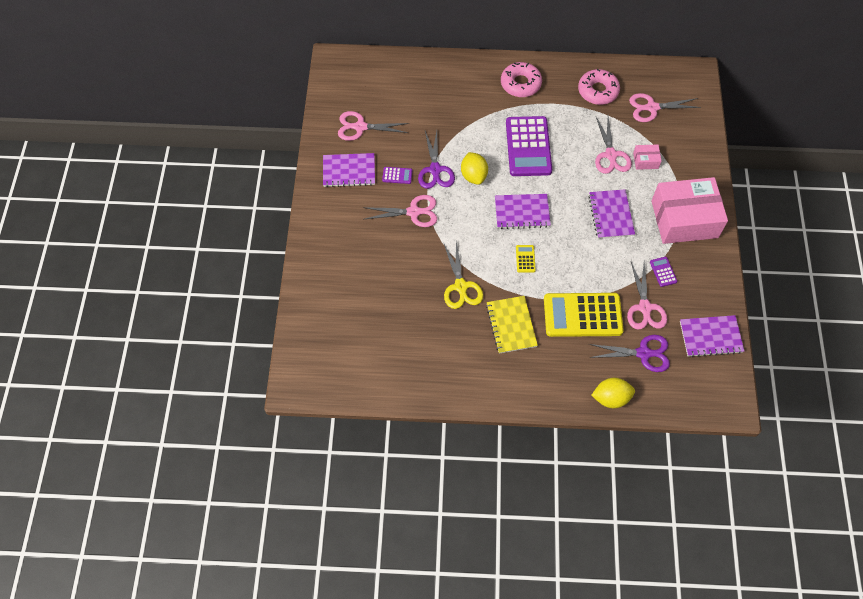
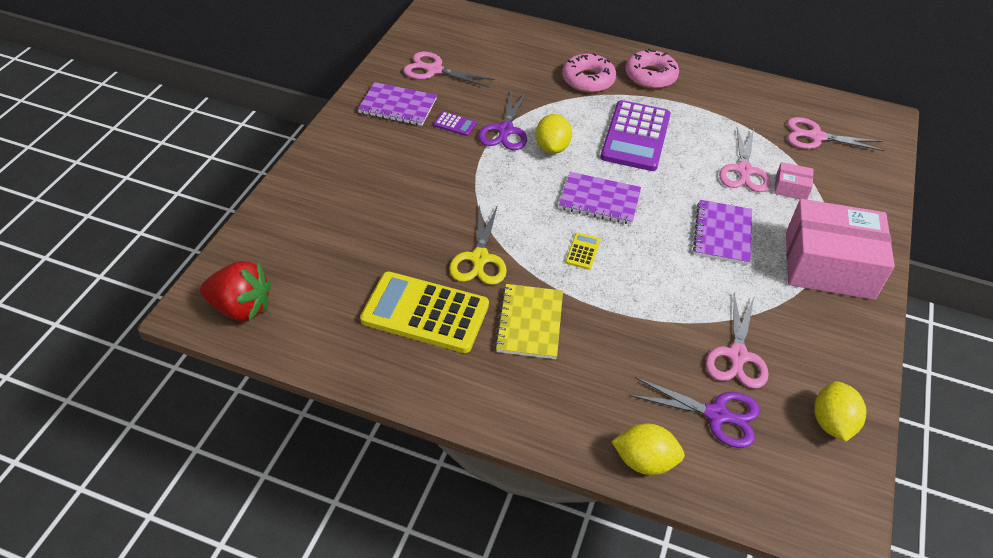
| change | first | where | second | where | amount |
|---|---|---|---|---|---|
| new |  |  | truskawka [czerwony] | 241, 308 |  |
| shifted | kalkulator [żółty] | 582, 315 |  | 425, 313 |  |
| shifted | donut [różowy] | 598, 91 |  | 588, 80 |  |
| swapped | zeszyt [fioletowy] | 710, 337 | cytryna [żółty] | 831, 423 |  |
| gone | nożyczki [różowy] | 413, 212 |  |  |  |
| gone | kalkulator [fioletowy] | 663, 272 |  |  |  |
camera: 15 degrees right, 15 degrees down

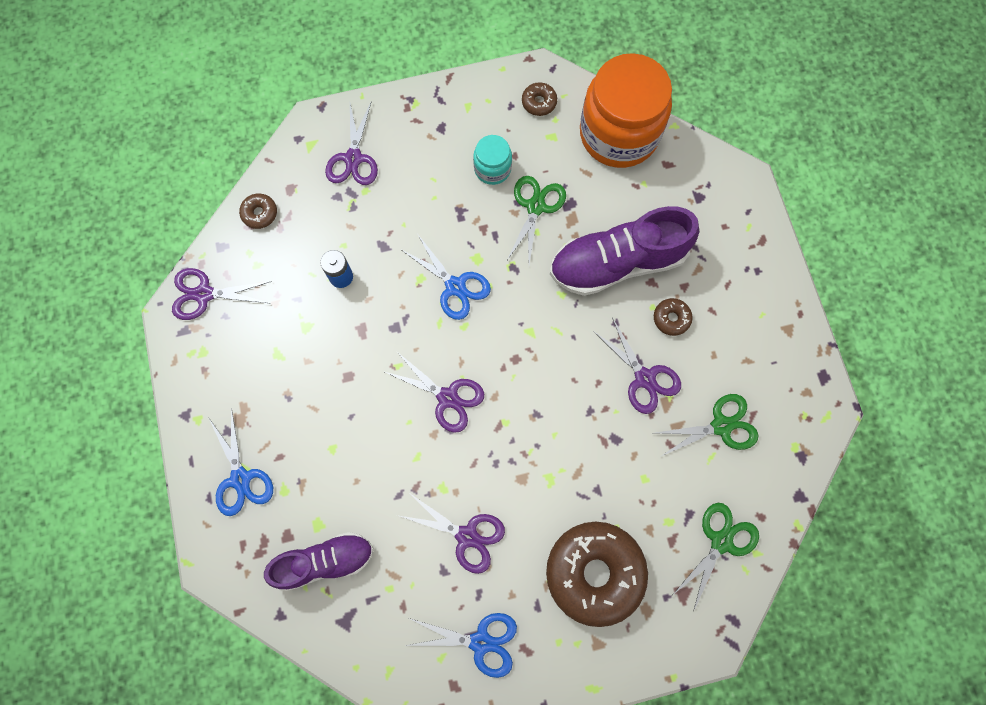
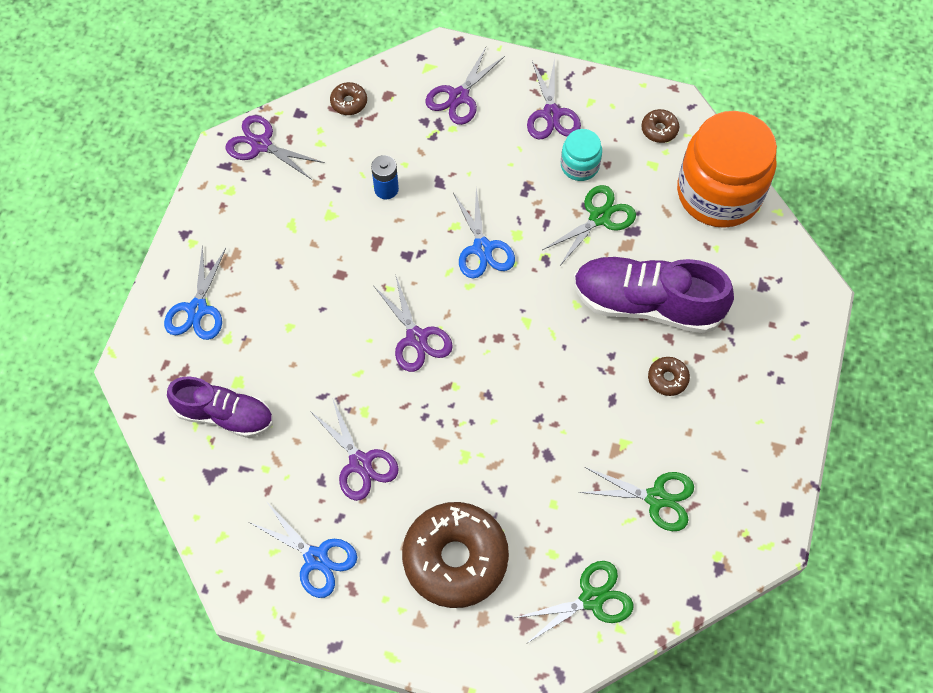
| change | first | where | second | where | amount |
|---|---|---|---|---|---|
| shifted | nożyczki [fioletowy] | 644, 378 |  | 551, 114 |  |
camera: 30 degrees right, 10 degrees down

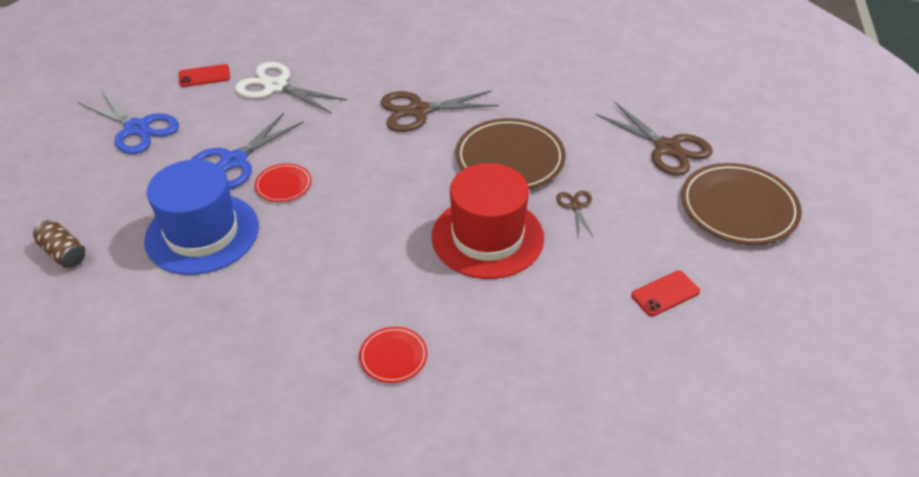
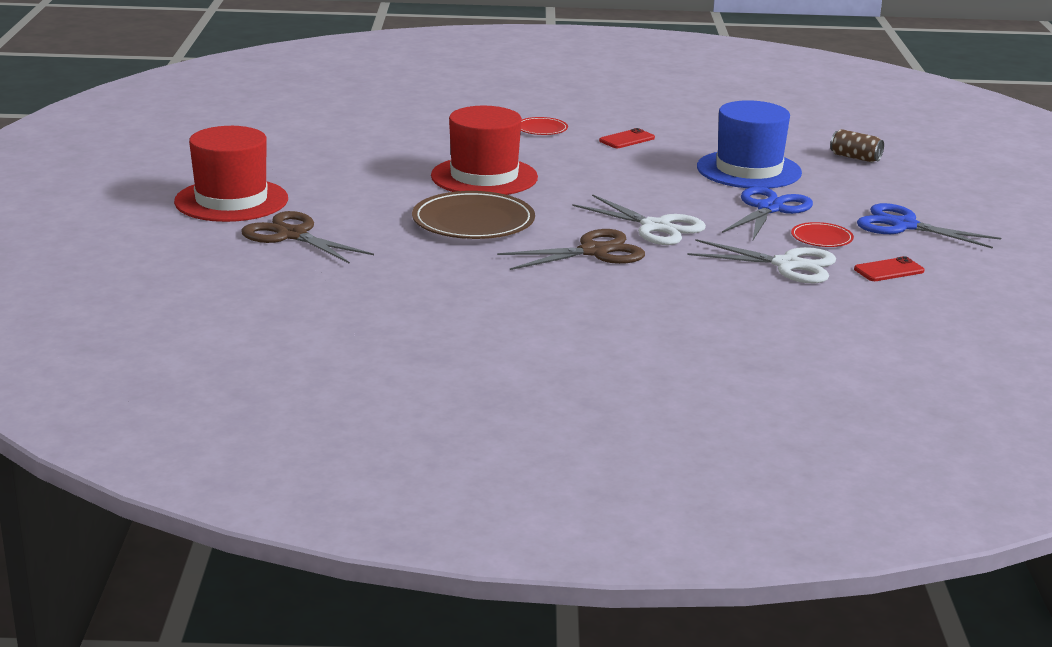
| change | first | where | second | where | amount |
|---|---|---|---|---|---|
| swapped | talerz [brązowy] | 738, 207 | kapelusz [czerwony] | 231, 200 |  |
| new |  |  | nożyczki [biały] | 655, 227 |  |
| shifted | telefon [czerwony] | 665, 294 |  | 627, 139 |  |
| shifted | talerz [czerwony] | 283, 185 |  | 821, 238 |  |
| gone | nożyczki [brązowy] | 575, 206 |  |  |  |
camera: 170 degrees right, 20 degrees down

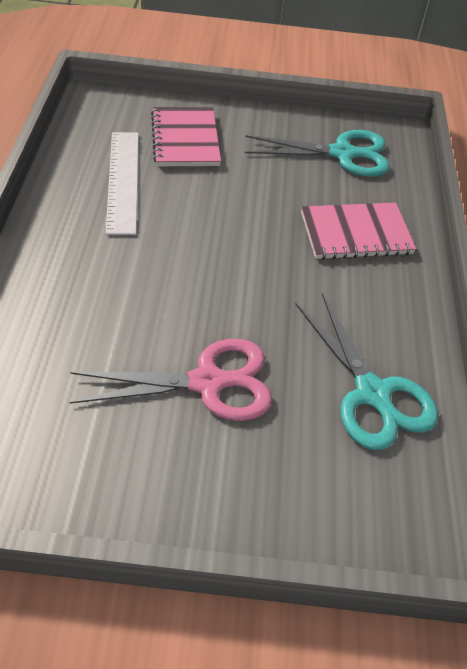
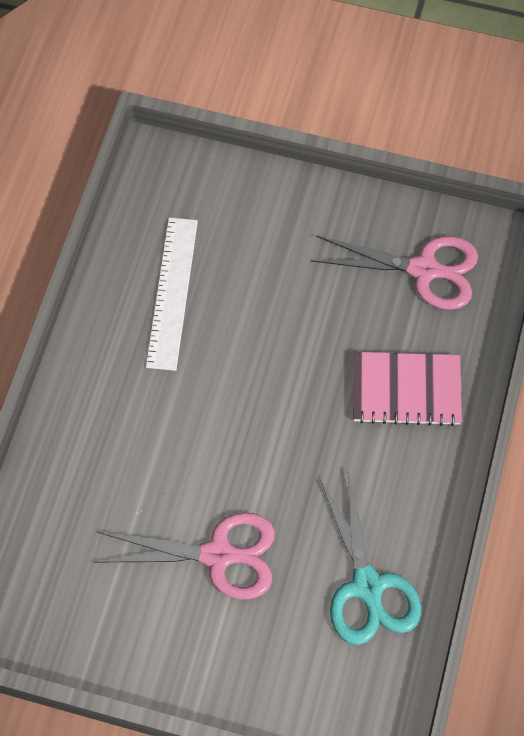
| change | first | where | second | where | amount |
|---|---|---|---|---|---|
| repainted | nożyczki [turkusowy] | 343, 154 | nożyczki [różowy] | 424, 270 |  |
| gone | zeszyt [różowy] | 185, 139 |  |  |  |
camera: 15 degrees right, 15 degrees up

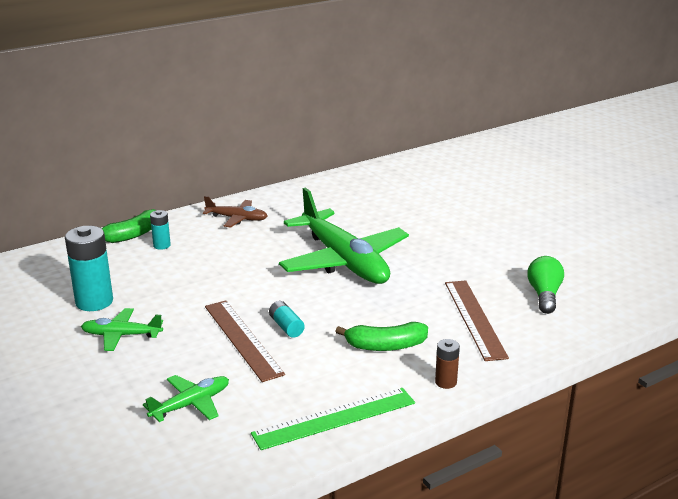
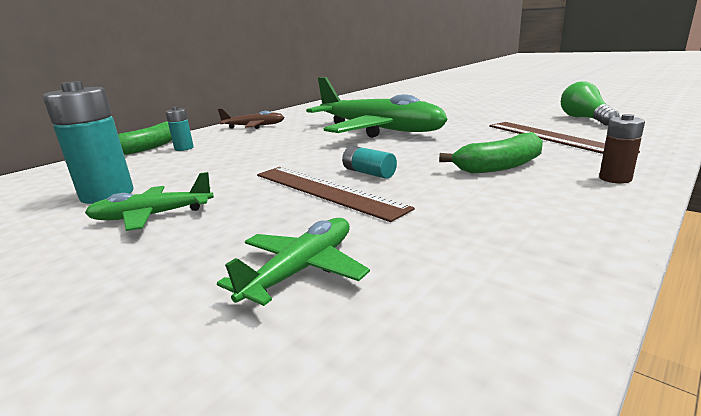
| change | first | where | second | where | amount |
|---|---|---|---|---|---|
| gone | linijka [zielony] | 335, 418 |  |  |  |
camera: 15 degrees left, 5 degrees down

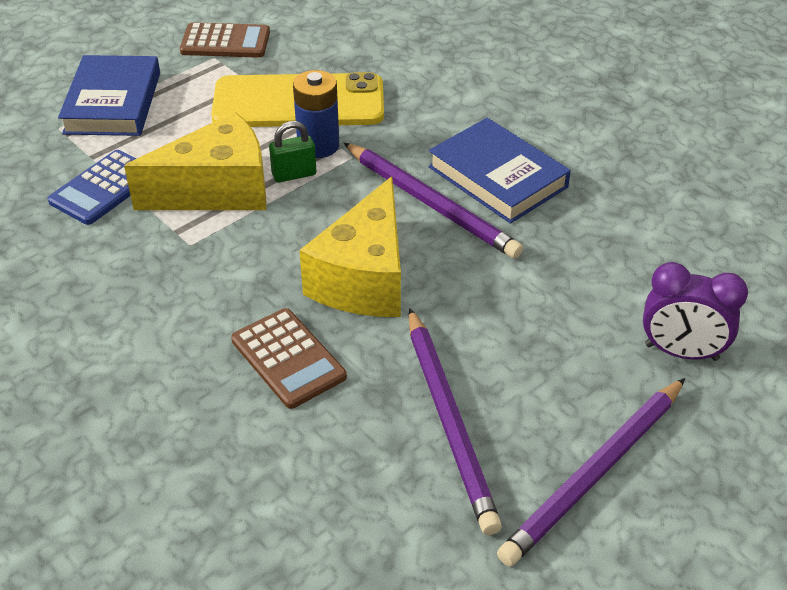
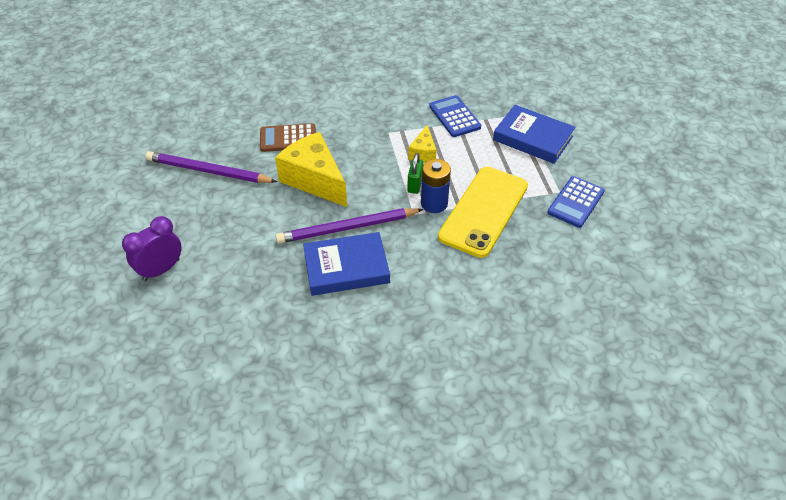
| change | first | where | second | where | amount |
|---|---|---|---|---|---|
| scaled | ser [żółty] | 217, 190 |  | 423, 153 | x0.51 |
| repainted | kalkulator [brązowy] | 225, 42 | kalkulator [niebieski] | 575, 202 |  |
| gone | ołówek [fioletowy] | 595, 474 |  |  |  |
camera: 120 degrees right, 5 degrees up

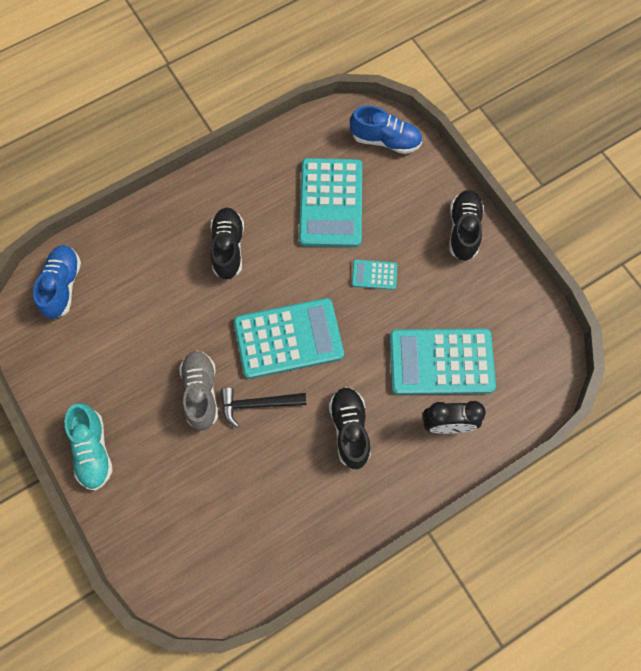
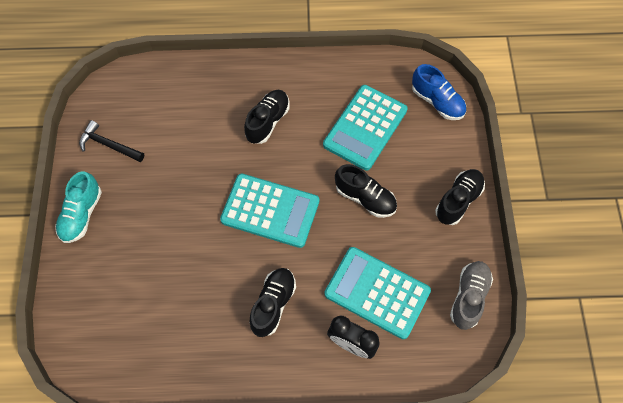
| change | first | where | second | where | amount |
|---|---|---|---|---|---|
| shifted | młotek [czarny] | 258, 404 |  | 109, 145 |  |
| swapped | kalkulator [turkusowy] | 374, 275 | but [czarny] | 365, 198 |  |
| shifted | but [szary] | 201, 392 |  | 468, 297 |  |
| gone | but [niebieski] | 62, 286 |  |  |  |
camera: 30 degrees right, 5 degrees down

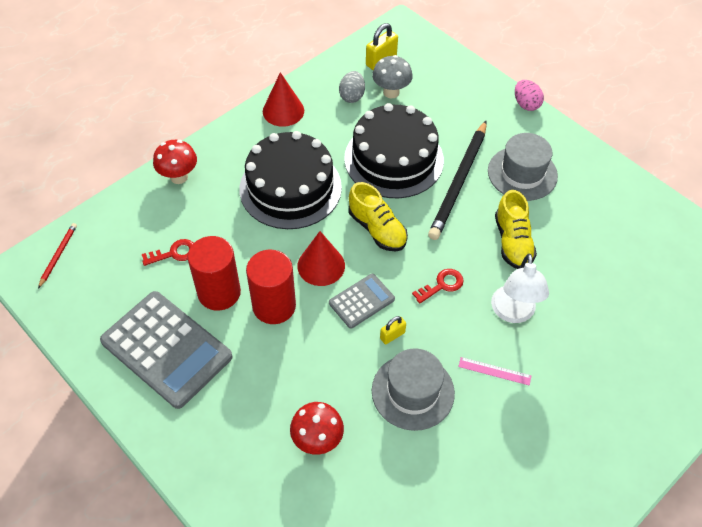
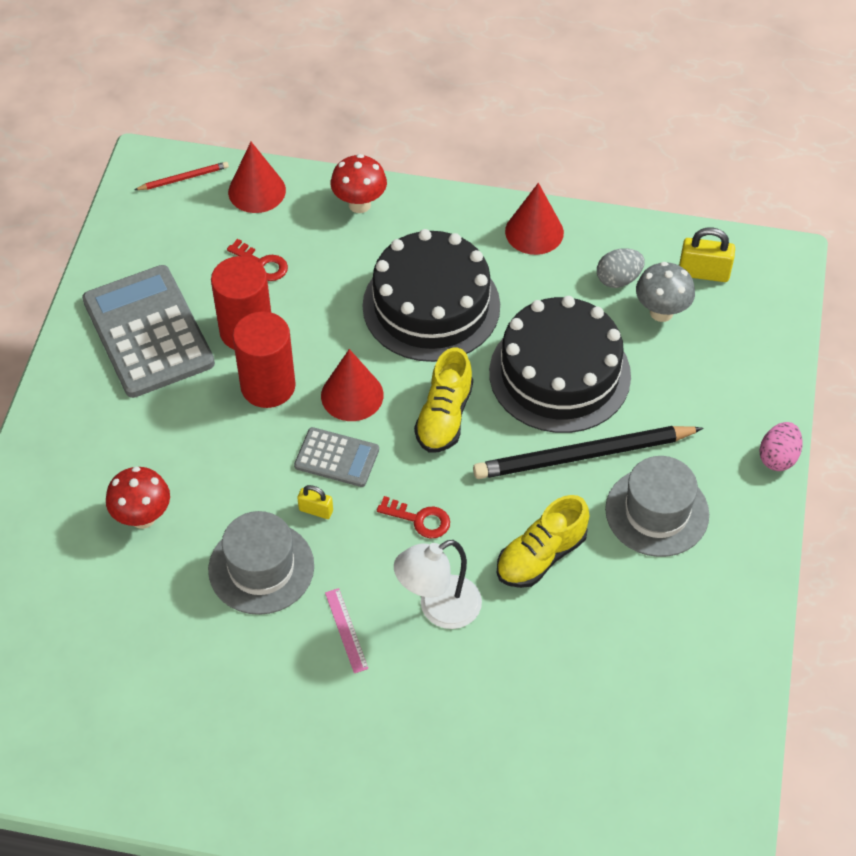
| change | first | where | second | where | amount |
|---|---|---|---|---|---|
| rotated | kalkulator [szary] | 166, 349 |  | 148, 332 | 150 degrees clockwise |
| new |  |  | stożek [czerwony] | 257, 191 |  |
camera: 55 degrees right, 0 degrees up

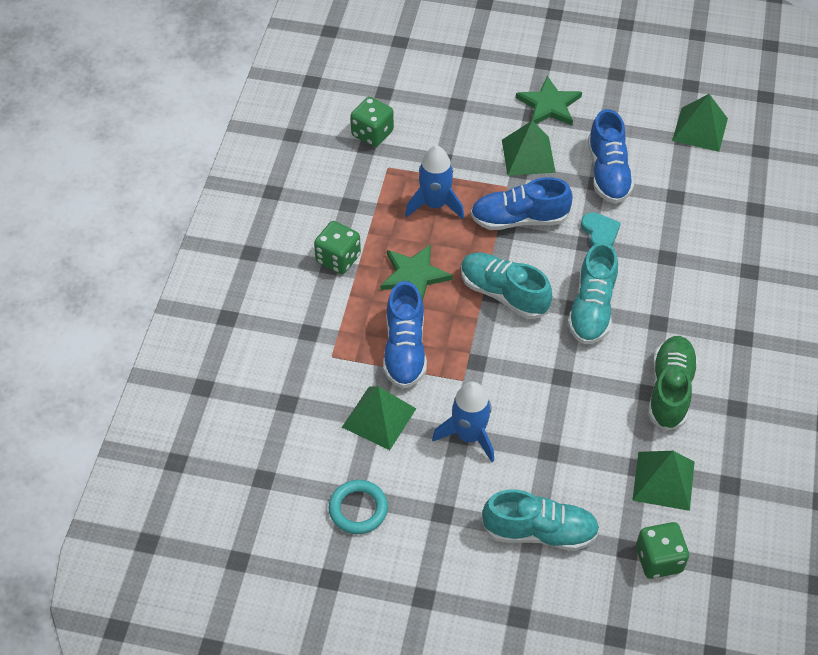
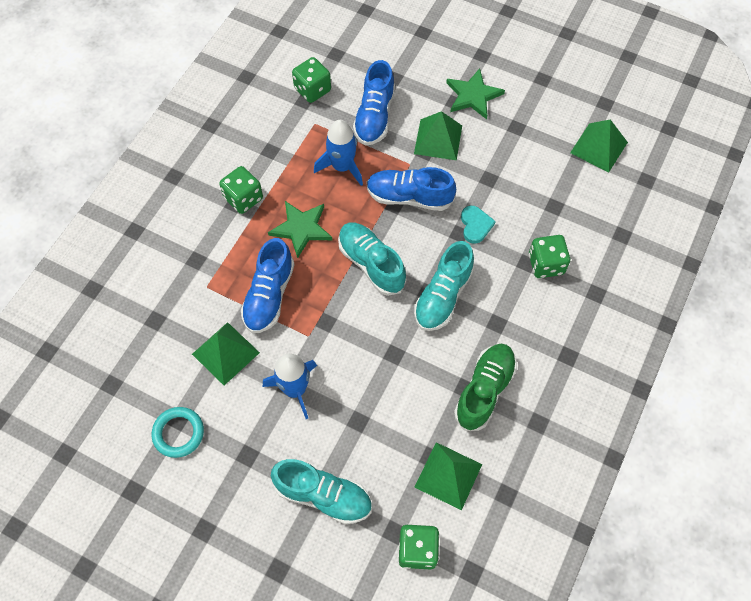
| change | first | where | second | where | amount |
|---|---|---|---|---|---|
| shifted | but [niebieski] | 608, 173 |  | 374, 116 |  |
| new |  |  | kostka do gry [zielony] | 546, 264 |  |
camera: 15 degrees right, 10 degrees up

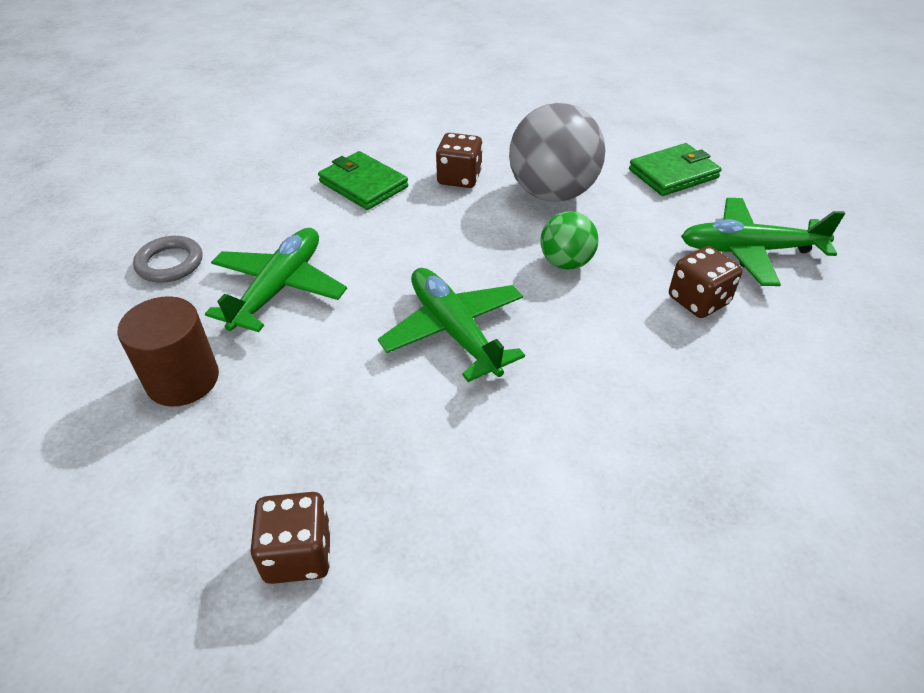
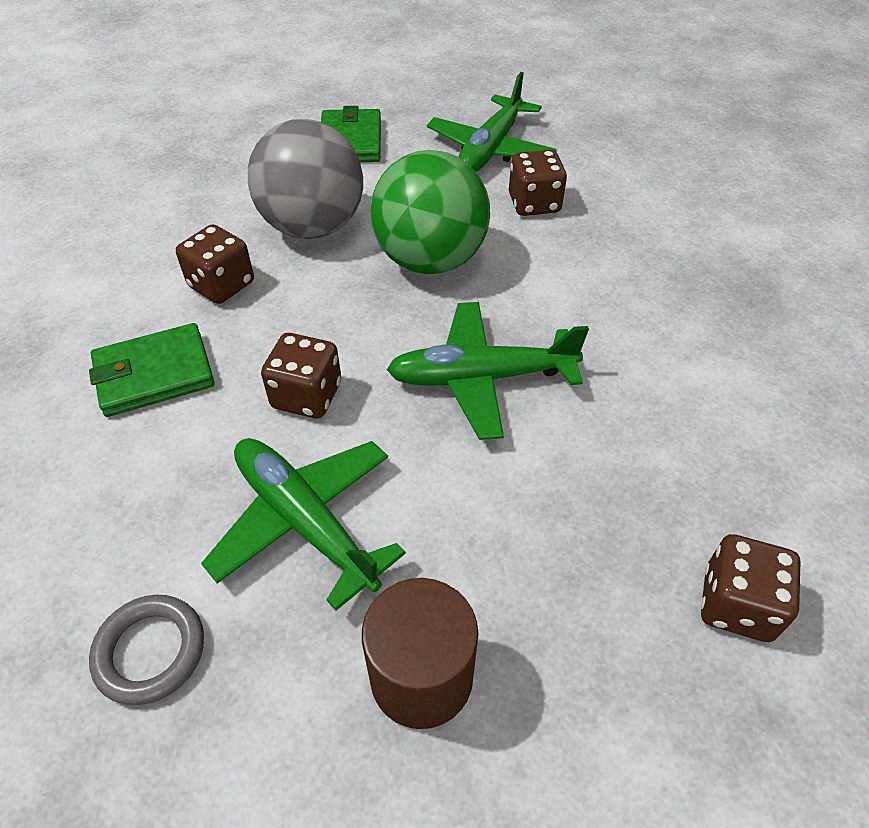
| change | first | where | second | where | amount |
|---|---|---|---|---|---|
| new |  |  | kostka do gry [brązowy] | 306, 395 |  |
| scaled | piłka [zielony] | 566, 262 |  | 430, 260 | x1.82 |
camera: 65 degrees left, 5 degrees up

